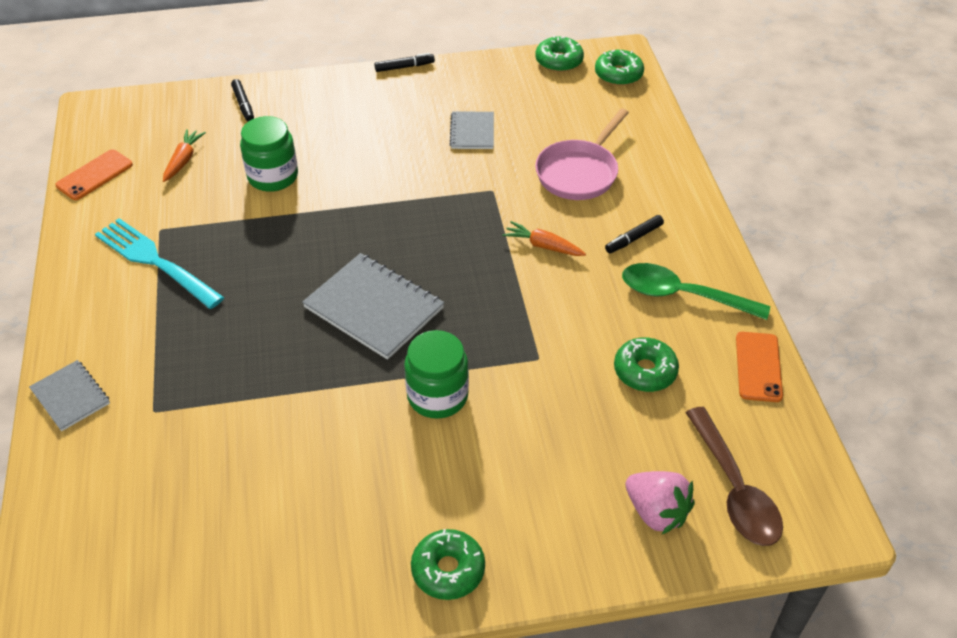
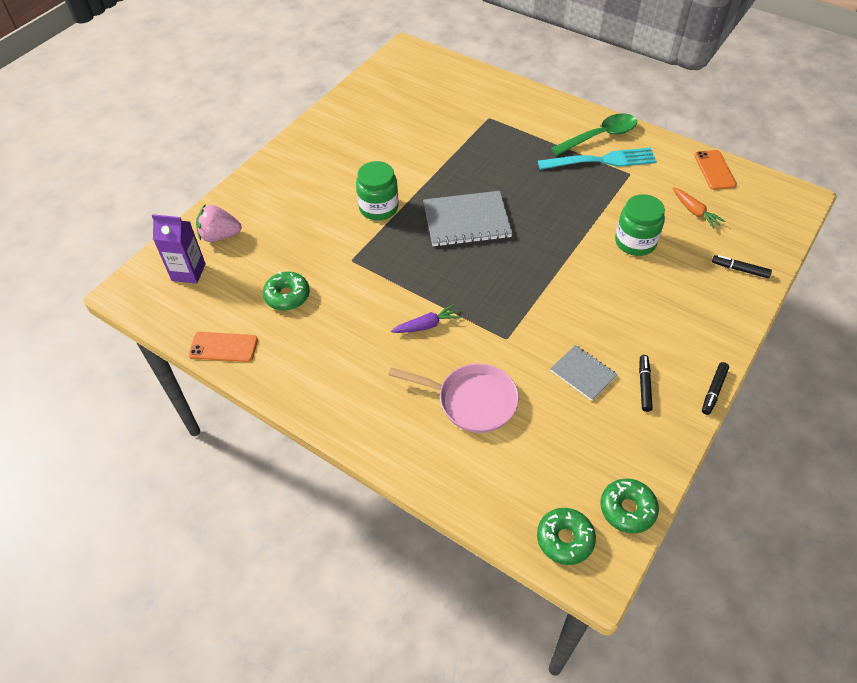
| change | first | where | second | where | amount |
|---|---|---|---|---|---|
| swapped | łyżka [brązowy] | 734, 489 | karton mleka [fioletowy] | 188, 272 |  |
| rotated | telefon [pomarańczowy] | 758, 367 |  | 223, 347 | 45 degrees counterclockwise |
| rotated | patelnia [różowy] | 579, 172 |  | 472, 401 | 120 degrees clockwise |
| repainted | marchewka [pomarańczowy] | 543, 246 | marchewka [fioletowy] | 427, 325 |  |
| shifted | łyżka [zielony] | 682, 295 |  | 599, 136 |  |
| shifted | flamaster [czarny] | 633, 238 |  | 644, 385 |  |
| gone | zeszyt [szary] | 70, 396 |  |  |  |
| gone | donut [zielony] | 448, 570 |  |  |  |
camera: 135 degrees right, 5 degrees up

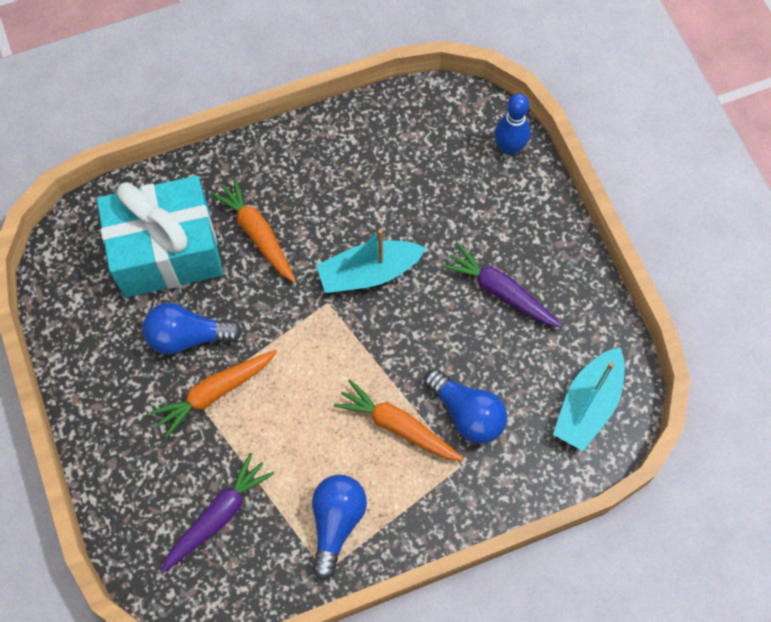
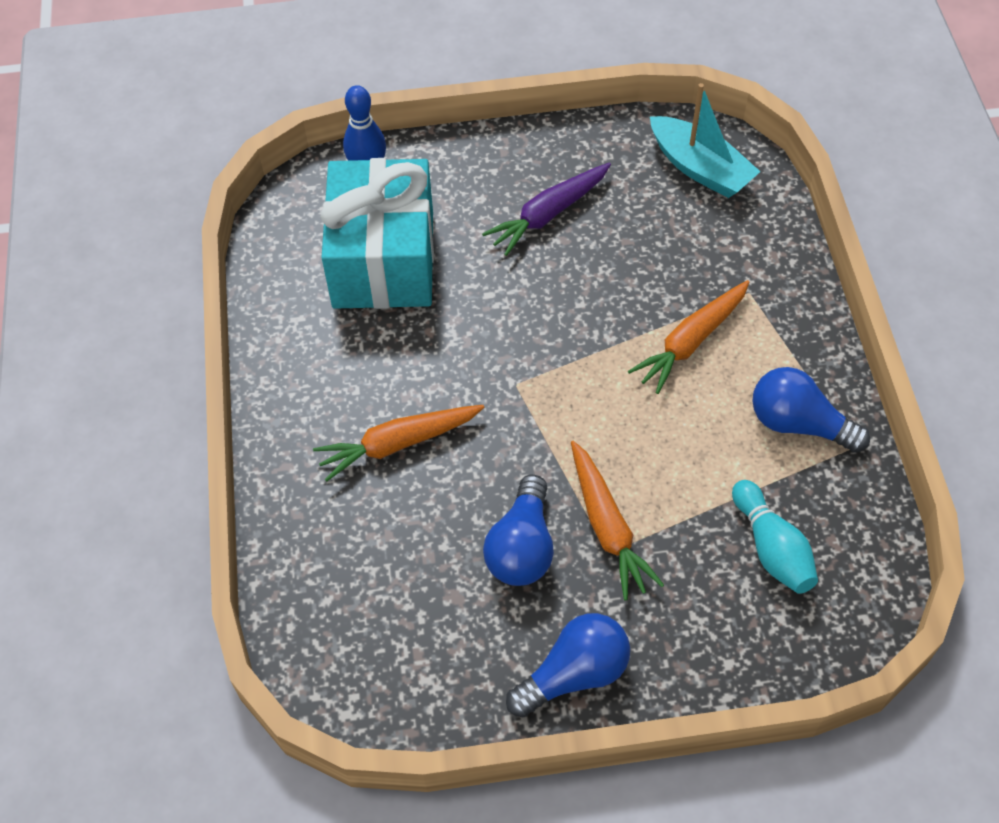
| change | first | where | second | where | amount |
|---|---|---|---|---|---|
| shifted | prezent [turkusowy] | 167, 251 |  | 384, 259 |  |
| shifted | żarówka [niebieski] | 467, 413 |  | 574, 674 |  |
| swapped | marchewka [fioletowy] | 218, 516 | kręgiel [turkusowy] | 771, 548 |  |
| gone | łódka [turkusowy] | 369, 273 |  |  |  |
camera: 75 degrees left, 10 degrees down

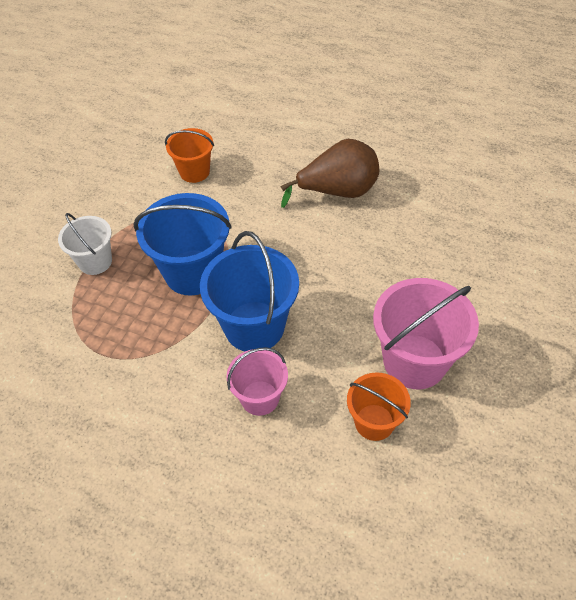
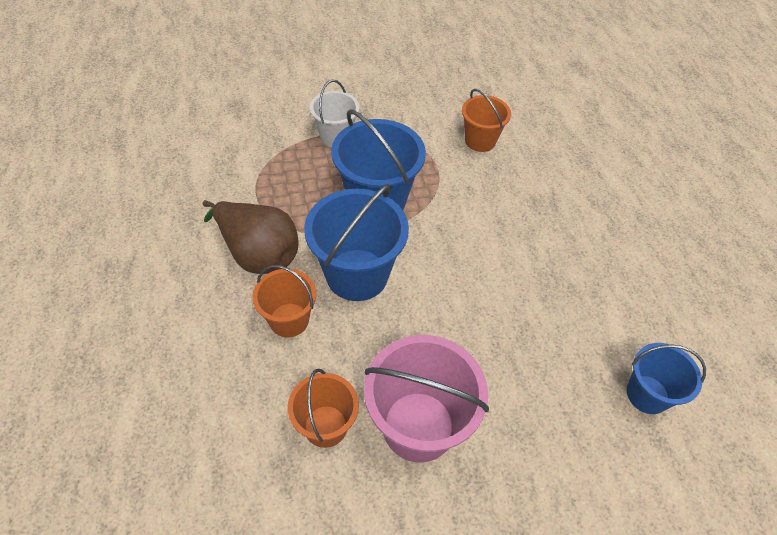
| change | first | where | second | where | amount |
|---|---|---|---|---|---|
| shifted | gruszka [brązowy] | 337, 192 |  | 258, 253 |  |
| repainted | wiadro [różowy] | 260, 398 | wiadro [pomarańczowy] | 289, 320 |  |
| new |  |  | wiadro [niebieski] | 647, 394 |  |
camera: 50 degrees right, 0 degrees up

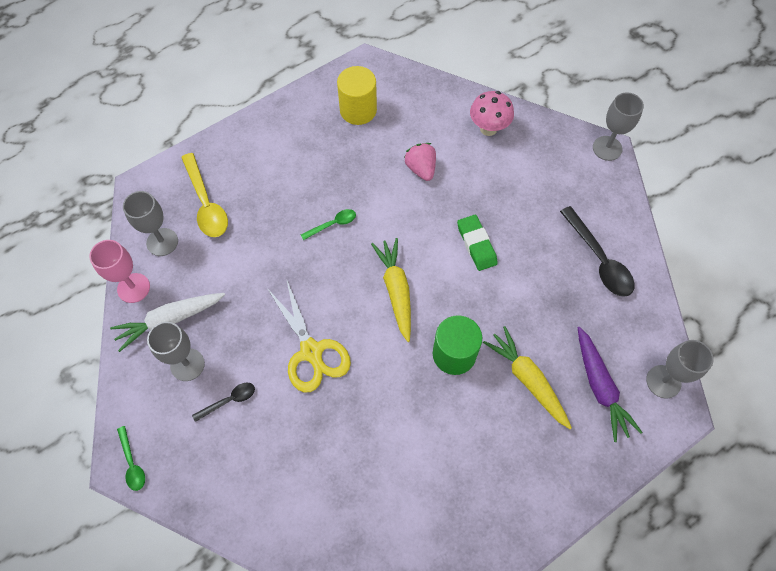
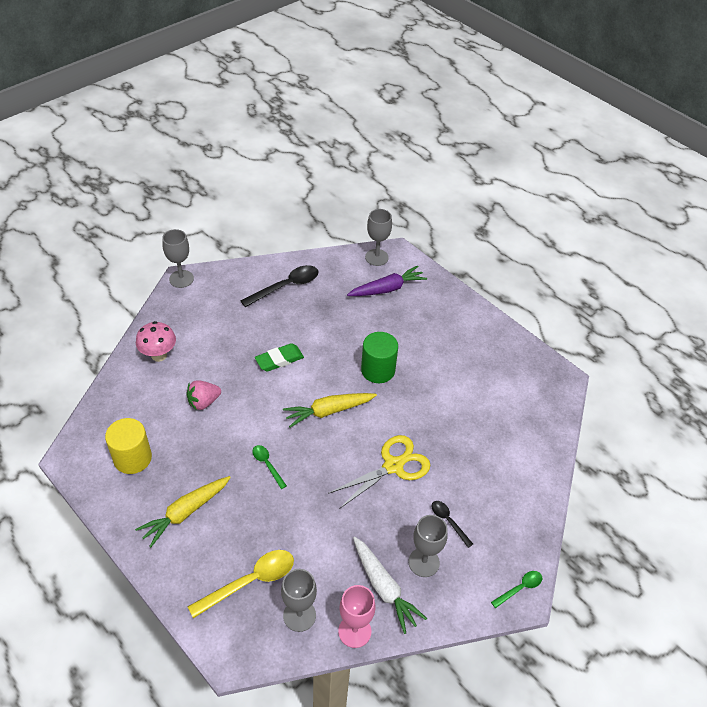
| change | first | where | second | where | amount |
|---|---|---|---|---|---|
| shifted | marchewka [żółty] | 527, 379 |  | 185, 512 |  |
camera: 100 degrees left, 15 degrees down

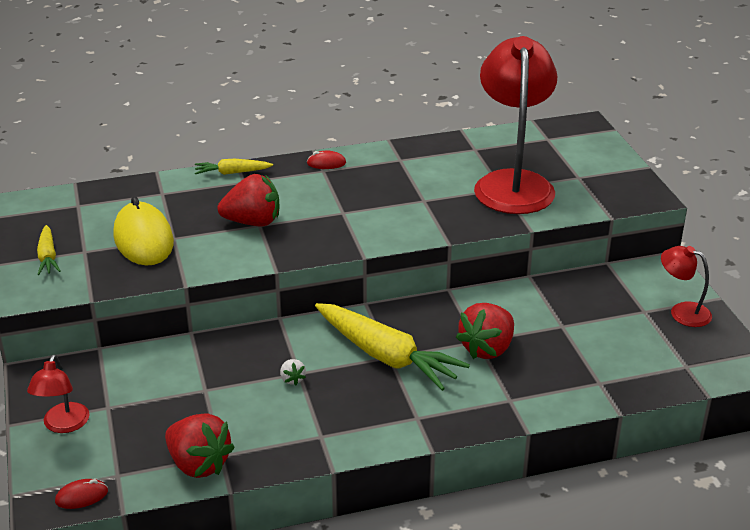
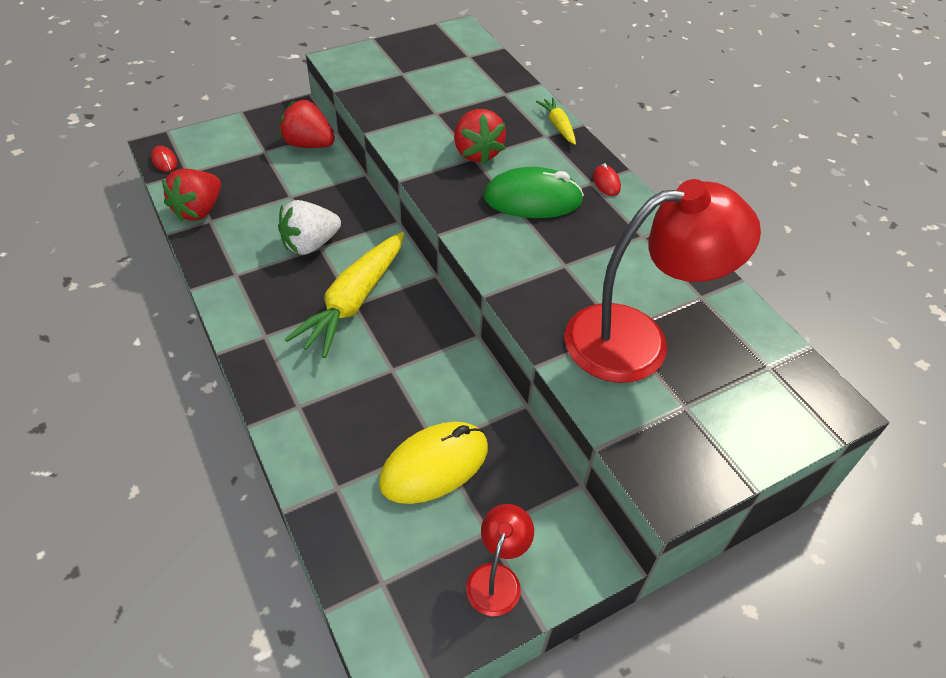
| change | first | where | second | where | amount |
|---|---|---|---|---|---|
| scaled | truskawka [biały] | 292, 379 |  | 310, 244 | x2.24 |
| shifted | truskawka [czerwony] | 487, 348 |  | 308, 144 |  |
| shifted | myszka [żółty] | 143, 239 |  | 434, 465 |  |
| new |  |  | myszka [zielony] | 532, 199 |  |
| gone | lampka [czerwony] | 63, 425 |  |  |  |
| gone | marchewka [żółty] | 48, 257 |  |  |  |
camera: 75 degrees right, 15 degrees up

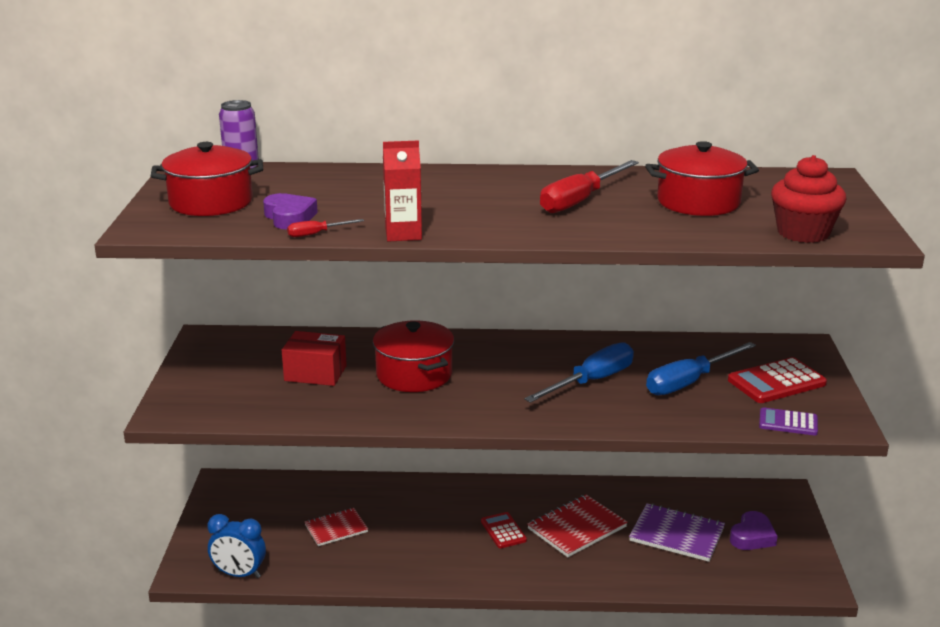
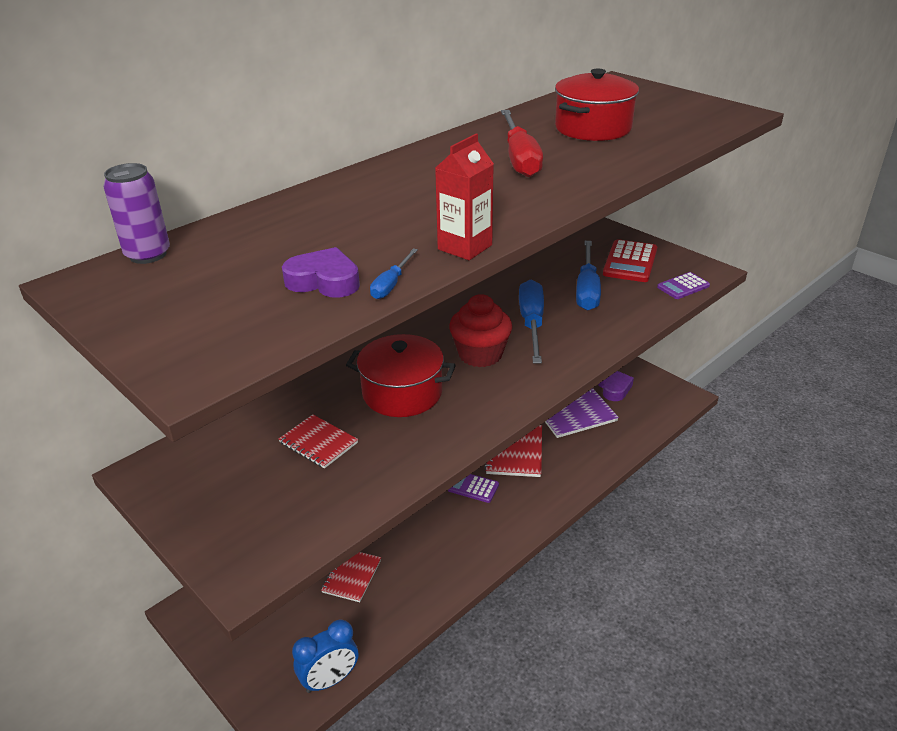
| change | first | where | second | where | amount |
|---|---|---|---|---|---|
| swapped | pudełko [czerwony] | 315, 373 | zeszyt [czerwony] | 318, 443 |  |
| repainted | śrubokręt [czerwony] | 316, 234 | śrubokręt [niebieski] | 391, 284 |  |
| repainted | kalkulator [czerwony] | 503, 531 | kalkulator [fioletowy] | 473, 487 |  |
| shifted | muffinka [czerwony] | 803, 233 |  | 480, 354 |  |
| gone | garnek [czerwony] | 211, 202 |  |  |  |
camera: 45 degrees left, 10 degrees up

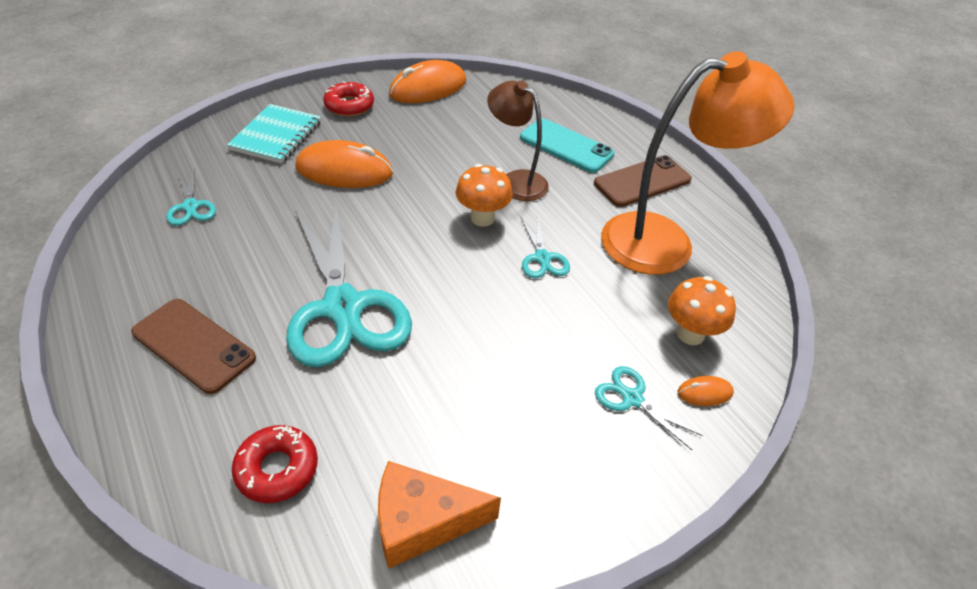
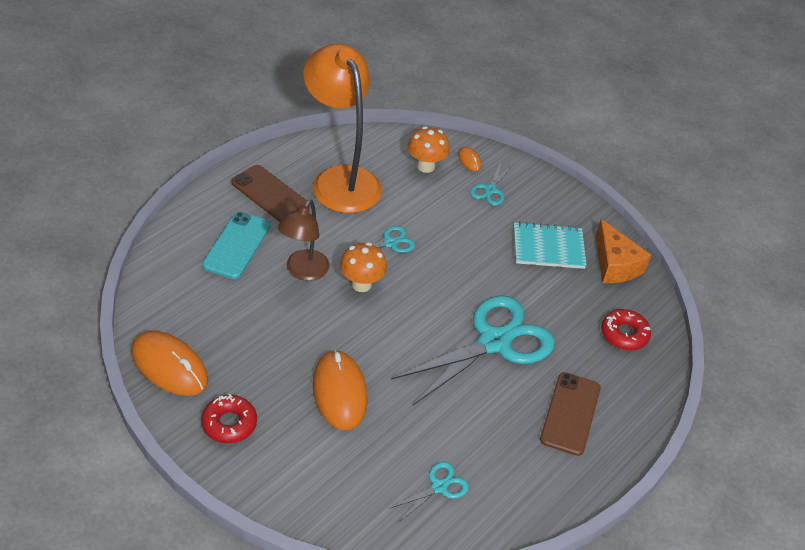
| change | first | where | second | where | amount |
|---|---|---|---|---|---|
| shifted | zeszyt [turkusowy] | 276, 136 |  | 548, 248 |  |
camera: 110 degrees left, 0 degrees up

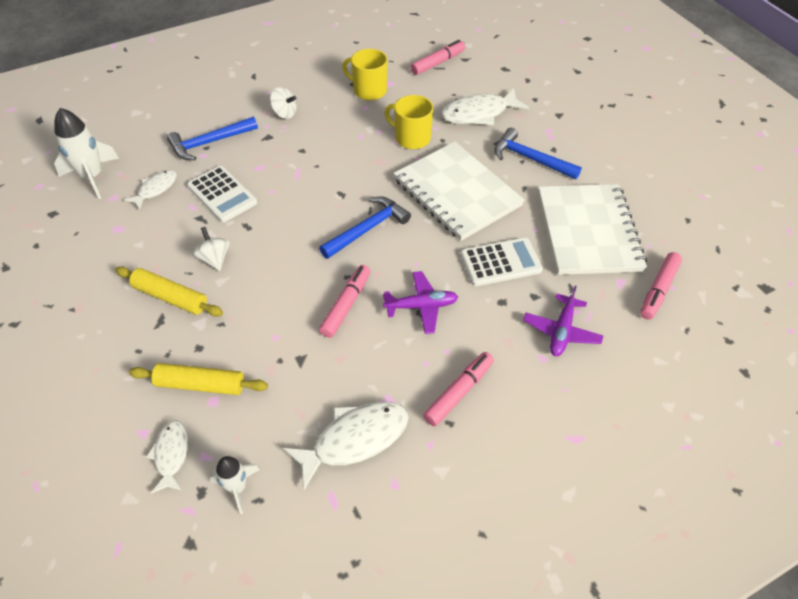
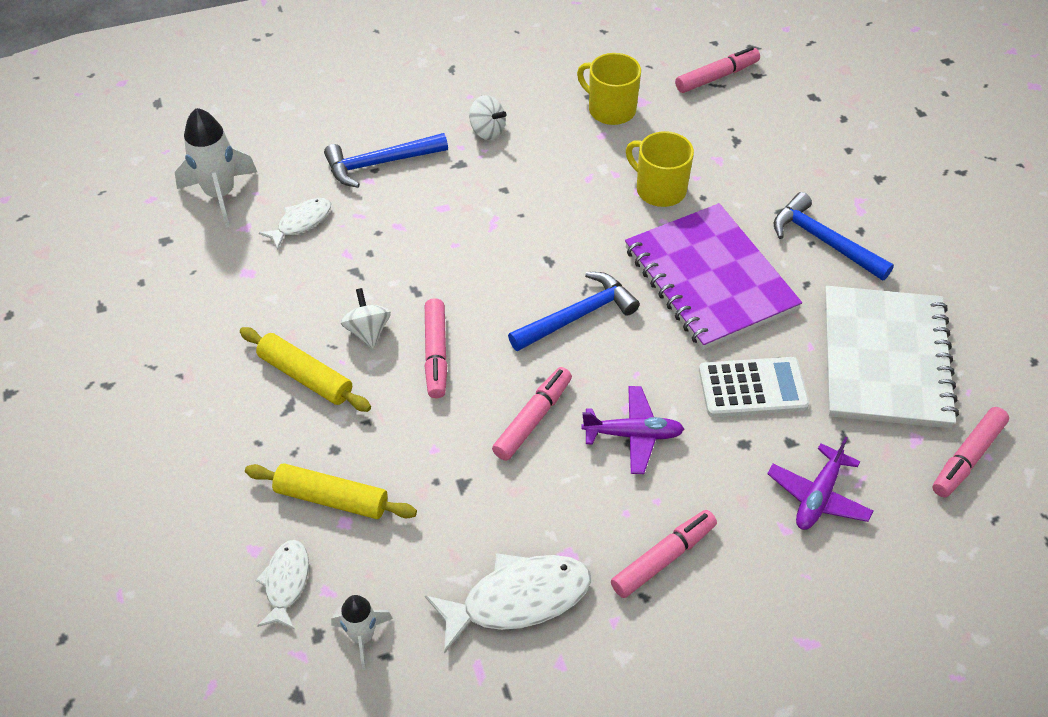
| change | first | where | second | where | amount |
|---|---|---|---|---|---|
| new |  |  | flamaster [różowy] | 436, 354 |  |
| repainted | zeszyt [biały] | 456, 193 | zeszyt [fioletowy] | 709, 279 |  |
| gone | kalkulator [biały] | 222, 194 |  |  |  |
| gone | ryba [biały] | 479, 113 |  |  |  |
camera: 10 degrees right, 0 degrees up

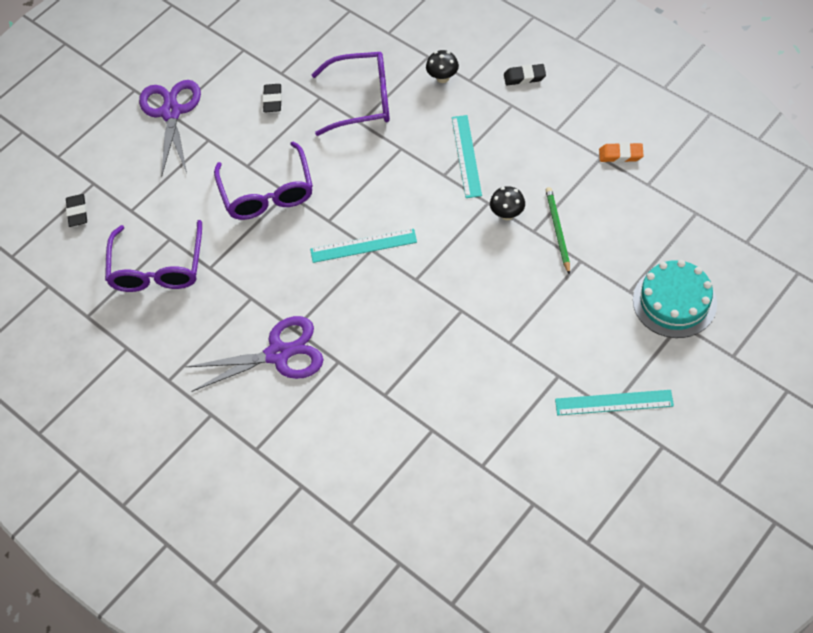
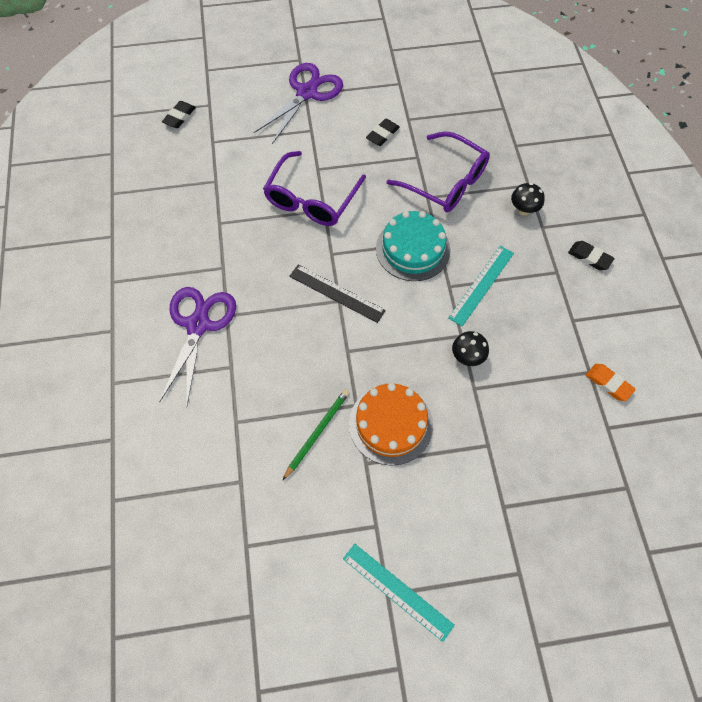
| change | first | where | second | where | amount |
|---|---|---|---|---|---|
| rotated | nożyczki [fioletowy] | 278, 354 |  | 198, 325 | 105 degrees counterclockwise |
| shifted | ołówek [zielony] | 557, 230 |  | 317, 433 |  |
| repainted | linijka [turkusowy] | 363, 246 | linijka [czarny] | 336, 293 |  |
| new |  |  | tort [pomarańczowy] | 390, 424 |  |
| shifted | tort [turkusowy] | 674, 301 |  | 413, 249 |  |
| gone | okulary [fioletowy] | 158, 268 |  |  |  |
camera: 35 degrees right, 5 degrees up

